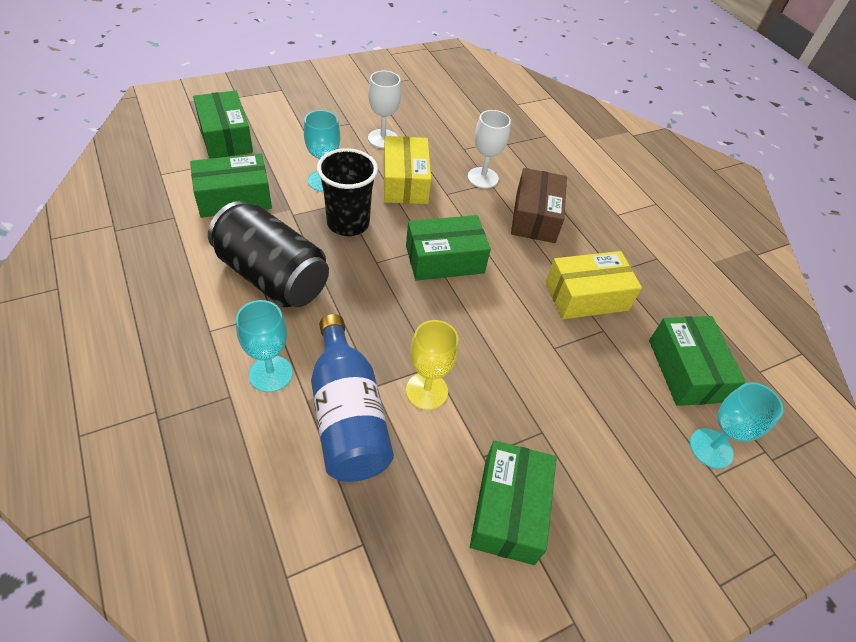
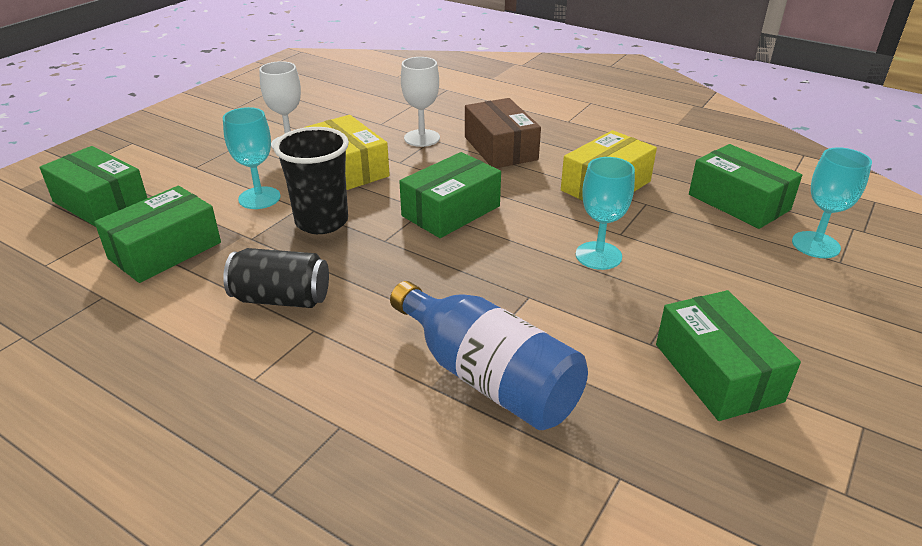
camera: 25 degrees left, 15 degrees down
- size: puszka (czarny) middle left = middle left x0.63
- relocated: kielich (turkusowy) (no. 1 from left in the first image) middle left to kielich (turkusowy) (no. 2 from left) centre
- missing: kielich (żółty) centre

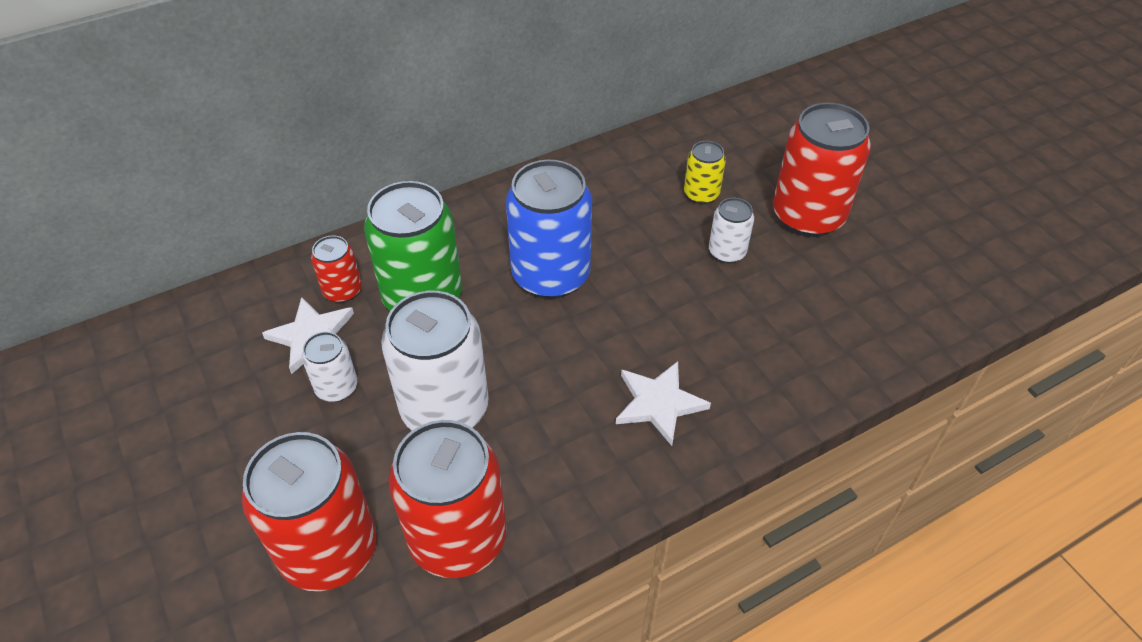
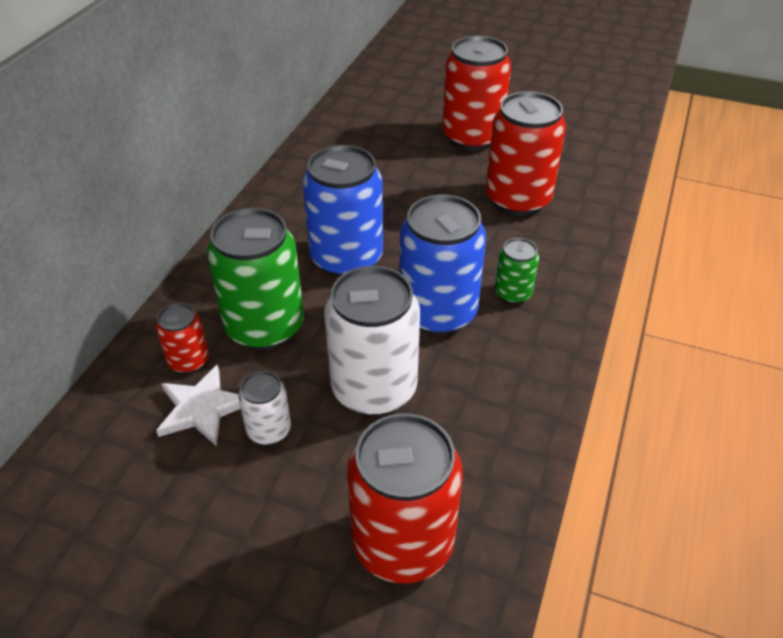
camera: 40 degrees left, 5 degrees down
- appeared: puszka (niebieski) (no. 2 from left) centre
- relocated: puszka (czerwony) (no. 3 from left in the first image) bottom centre to puszka (czerwony) (no. 4 from left) top right
- exchanged: gwiazda (biały) (no. 2 from left) centre to puszka (zielony) (no. 2 from left) centre
- missing: puszka (żółty) top centre
- missing: puszka (biały) (no. 3 from left) centre

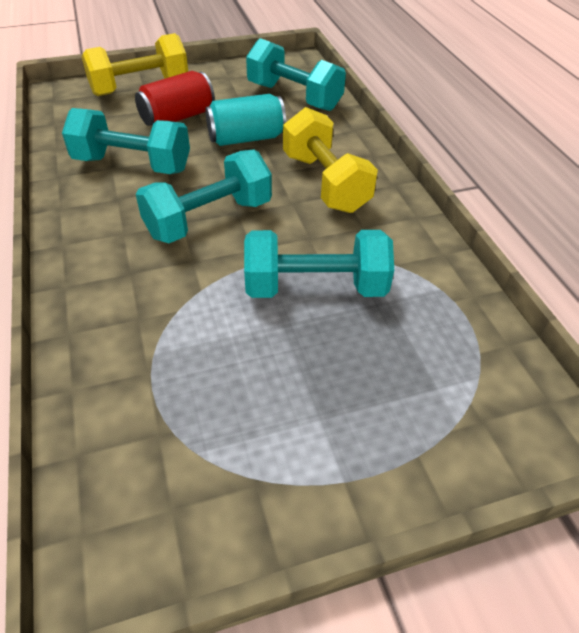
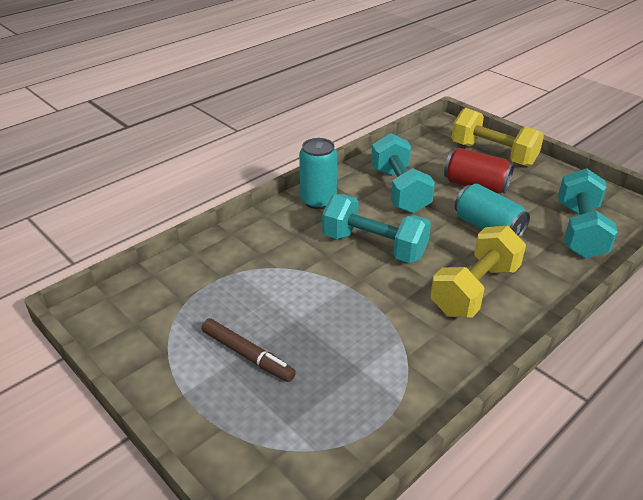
camera: 65 degrees right, 10 degrees down
- appeared: flamaster (brązowy) bottom centre
- appeared: puszka (turkusowy) (no. 1 from left) centre
- missing: hantel (turkusowy) (no. 4 from left) centre

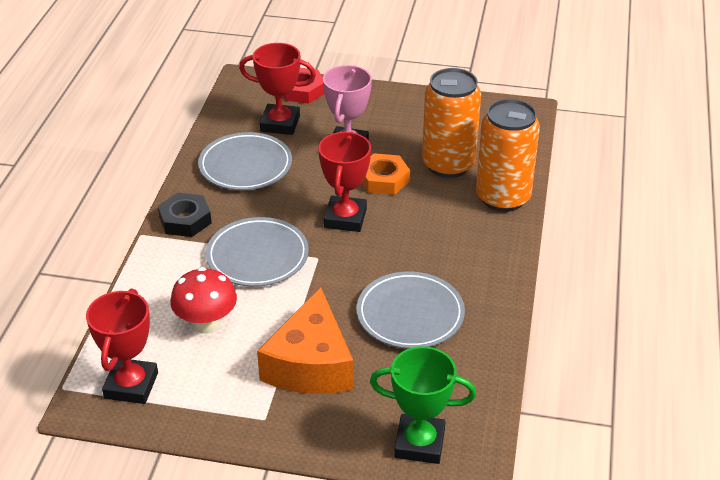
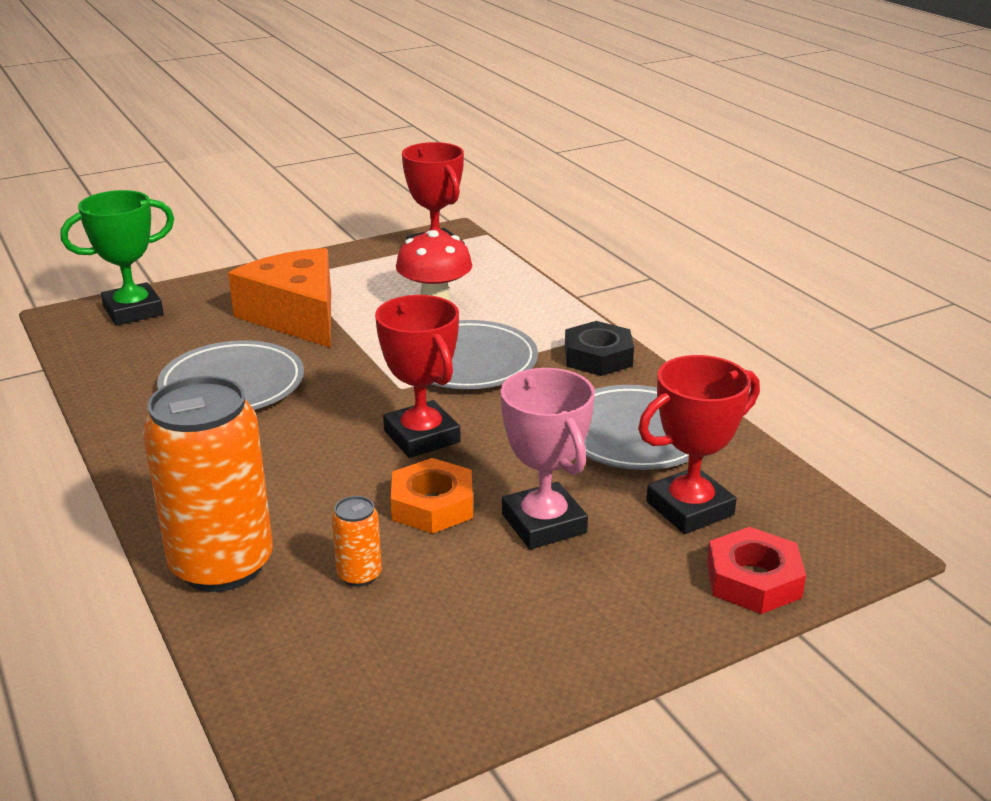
camera: 140 degrees right, 10 degrees down
- size: puszka (pomarańczowy) (no. 1 from left in the first image) top centre = bottom centre x0.43

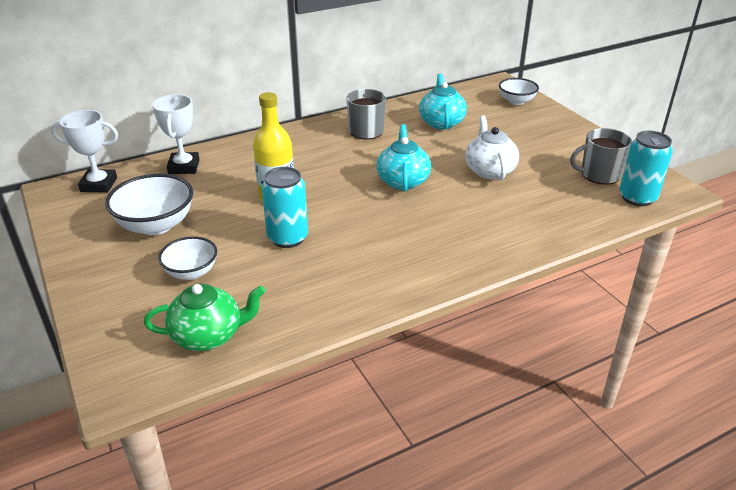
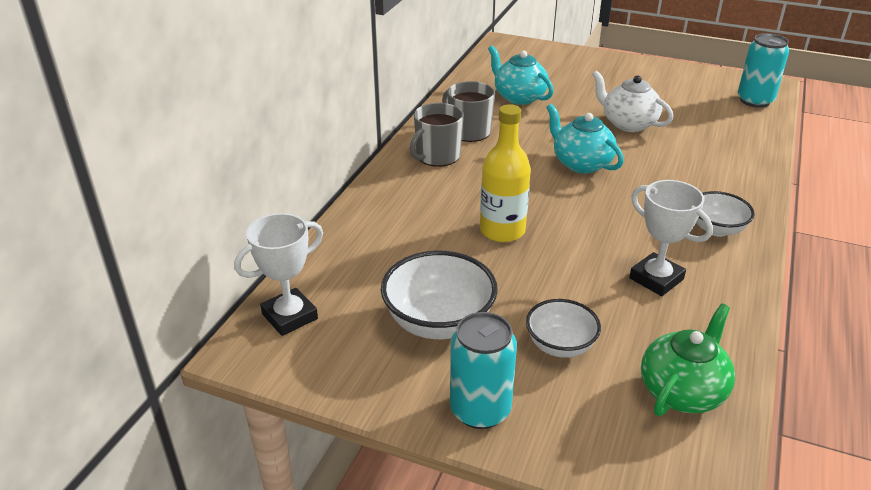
camera: 40 degrees left, 0 degrees up
- relocated: kubek (szary) (no. 2 from left in the first image) top right to kubek (szary) (no. 1 from left) top centre
- relocated: puszka (turkusowy) (no. 1 from left) centre to bottom centre
- relocated: puchar (biały) (no. 2 from left) top left to middle right
- relocated: miska (biały) (no. 3 from left) top right to middle right

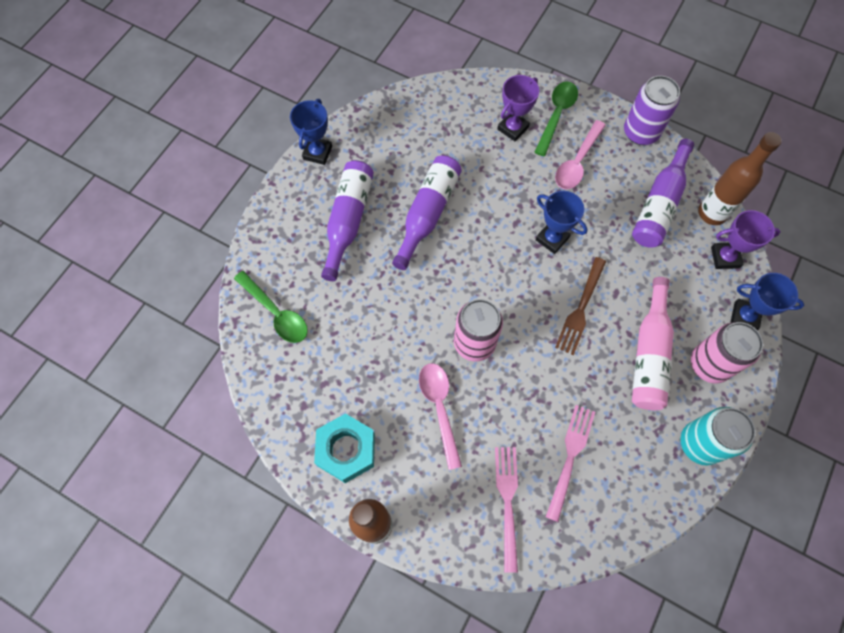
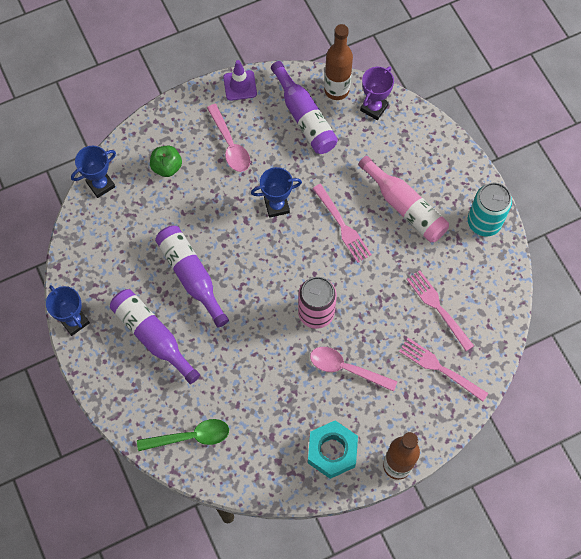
camera: 55 degrees left, 0 degrees up
- relocated: puchar (niebieski) (no. 3 from left in the first image) middle right to puchar (niebieski) (no. 2 from left) top left
- exchanged: puchar (fioletowy) (no. 1 from left) top centre to jabłko (zielony) top left
- exchanged: puszka (fioletowy) top right to pachołek (fioletowy) top centre
- colour: widelec (brązowy) middle right to widelec (różowy) (no. 1 from left) centre
- missing: łyżka (zielony) (no. 2 from left) top centre
- missing: puszka (różowy) (no. 2 from left) middle right

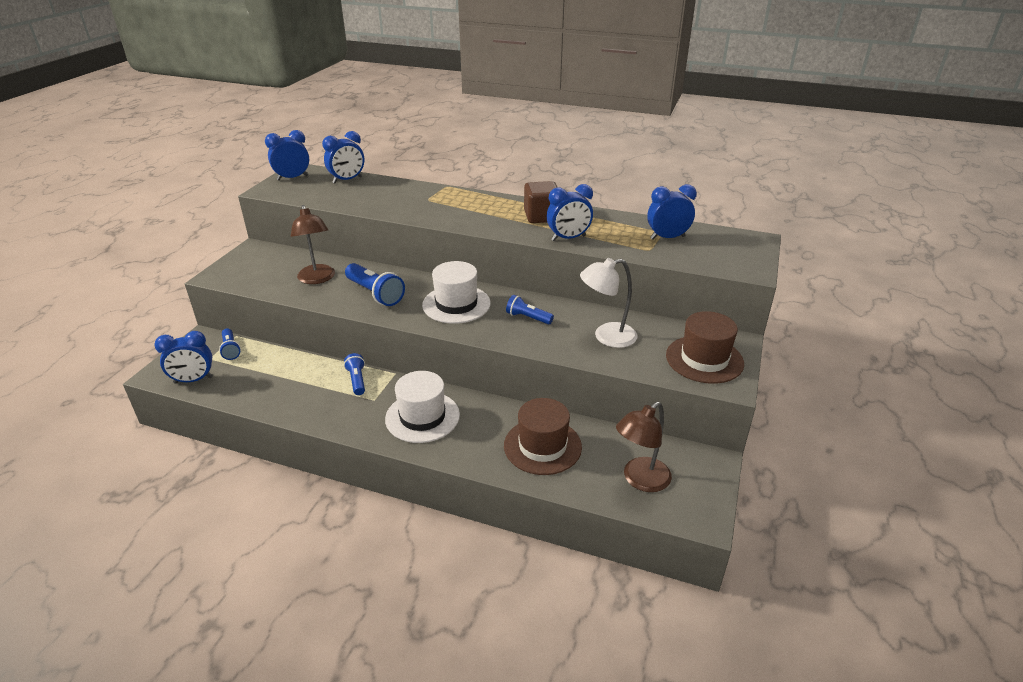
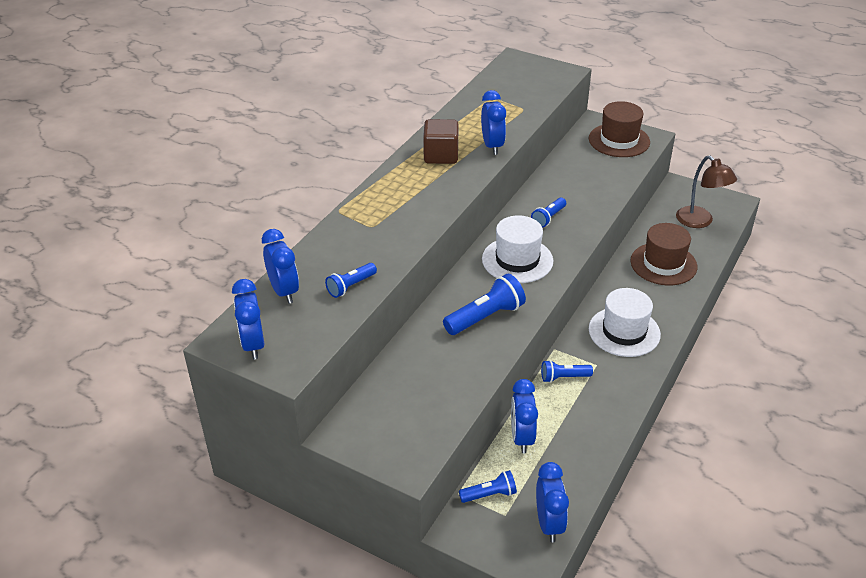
camera: 80 degrees left, 5 degrees up
- appeared: latarka (niebieski) (no. 1 from left) centre
- relocated: budzik (niebieski) (no. 5 from left in the first image) top centre to budzik (niebieski) (no. 4 from left) bottom centre
- missing: lampka (brązowy) (no. 1 from left) middle left
- missing: lampka (biały) centre

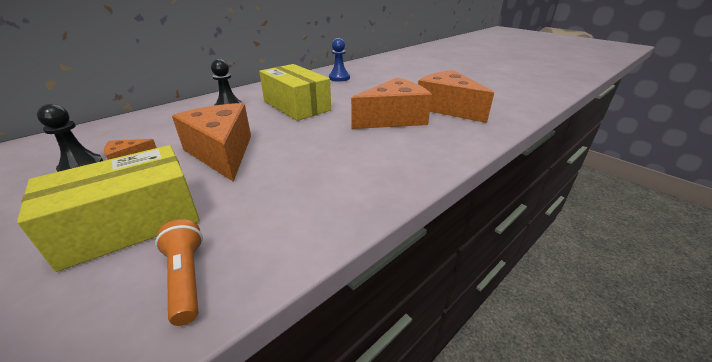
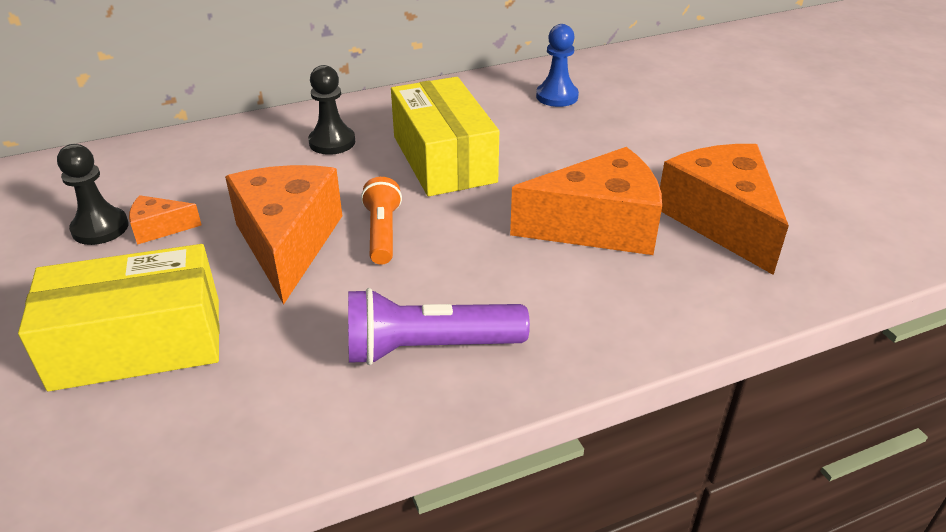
camera: 20 degrees right, 5 degrees up
- appeared: latarka (fioletowy) centre
- relocated: latarka (pomarańczowy) bottom left to centre

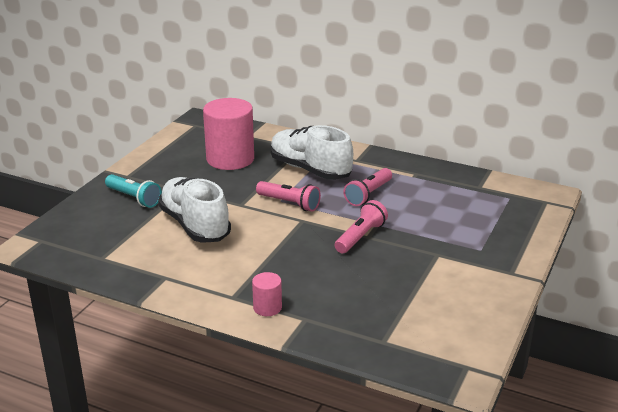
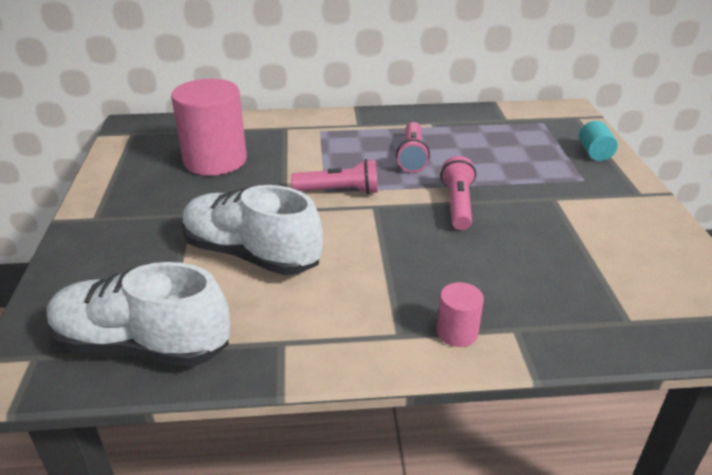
camera: 30 degrees left, 5 degrees up
- relocated: but (biały) (no. 2 from left in the first image) centre to but (biały) (no. 1 from left) middle left
- appeared: walec (turkusowy) top right
- missing: latarka (turkusowy) middle left

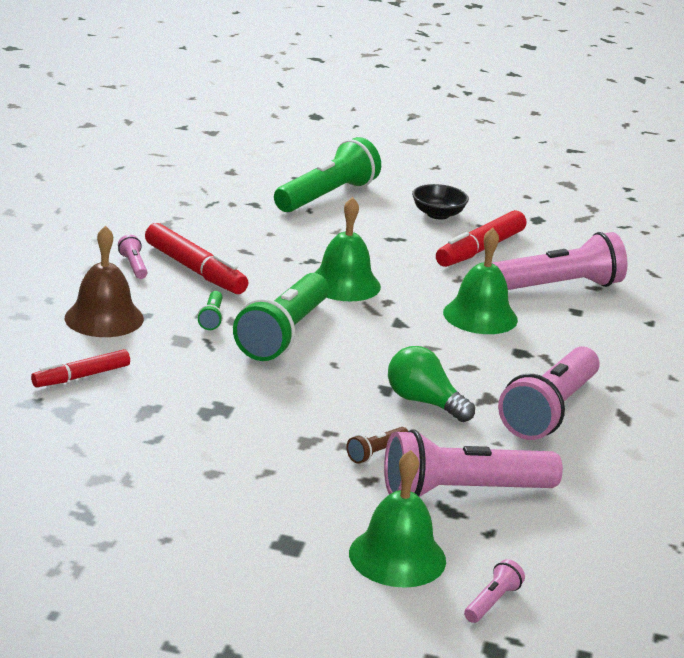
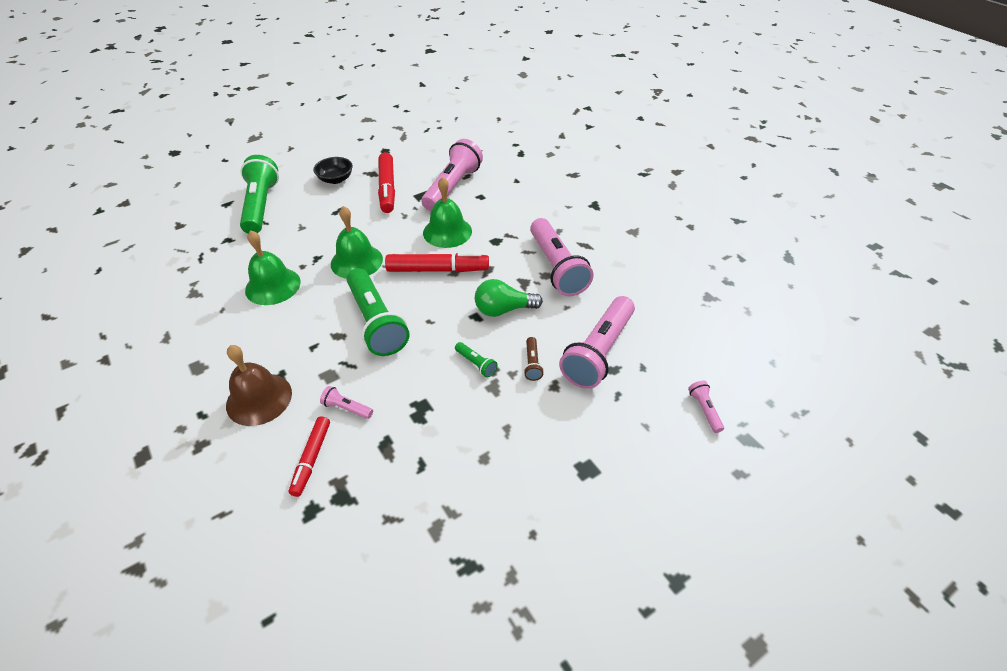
camera: 45 degrees left, 20 degrees up
- relocated: dzwonek (zielony) (no. 2 from left in the first image) bottom centre to dzwonek (zielony) (no. 1 from left) middle left
- relocated: latarka (różowy) (no. 1 from left) middle left to centre
- relocated: flamaster (czerwony) (no. 2 from left in the first image) middle left to flamaster (czerwony) (no. 3 from left) centre
- relocated: latarka (zielony) (no. 1 from left in the first image) middle left to latarka (zielony) (no. 3 from left) centre

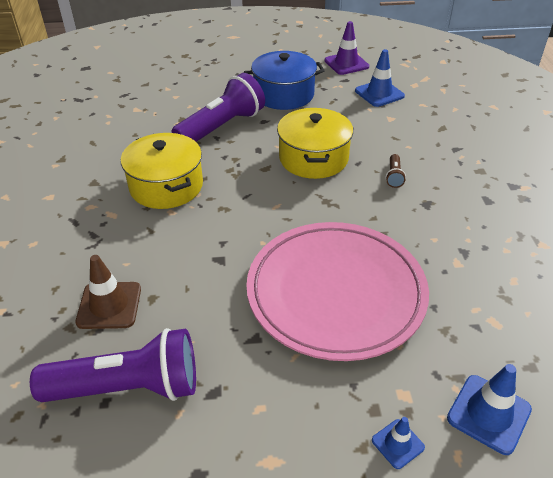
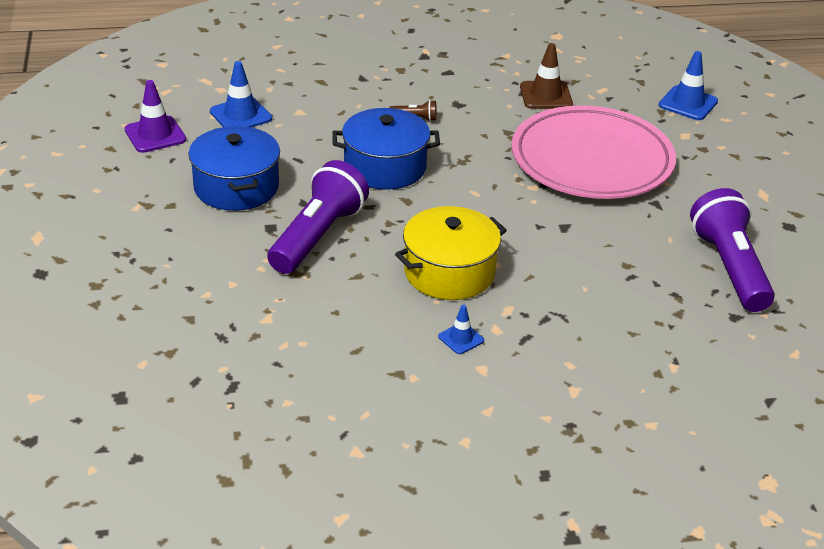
camera: 95 degrees left, 5 degrees down
- spun: latarka (fioletowy) (no. 2 from left in the first image) top centre = centre 75 degrees clockwise
- colour: garnek (żółty) (no. 2 from left) top centre to garnek (niebieski) (no. 2 from left) top centre
- relocated: pachołek (niebieski) (no. 2 from left) bottom right to centre
- relocated: pachołek (brązowy) middle left to top centre

